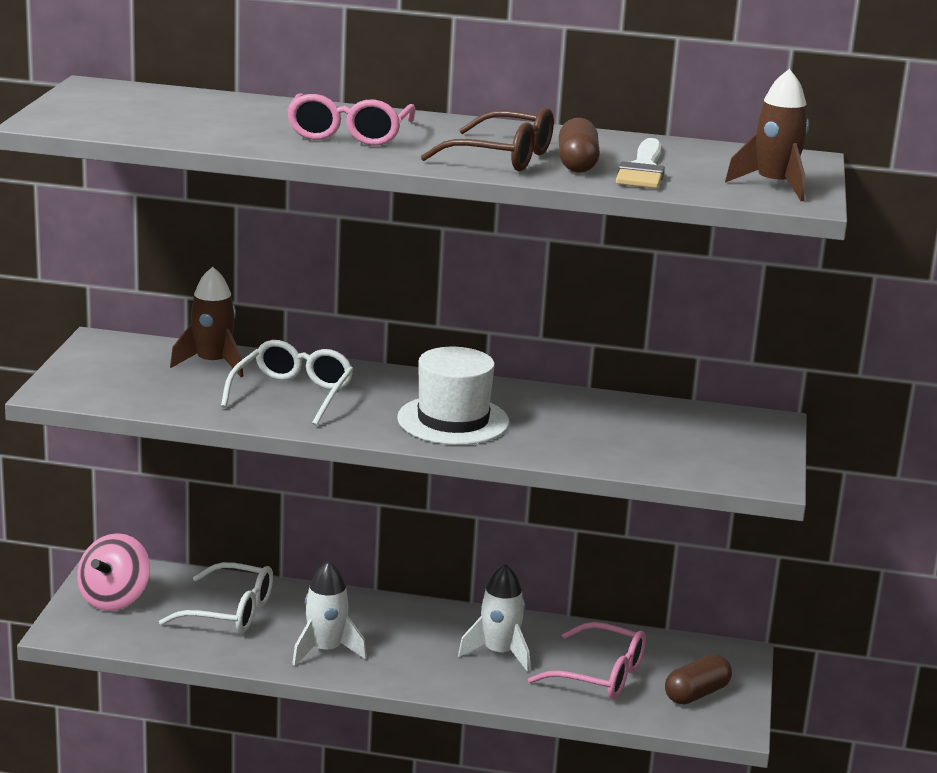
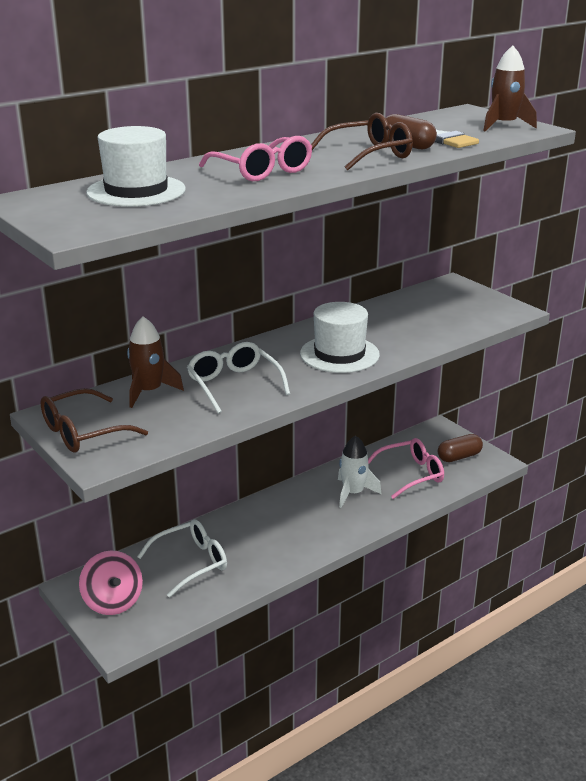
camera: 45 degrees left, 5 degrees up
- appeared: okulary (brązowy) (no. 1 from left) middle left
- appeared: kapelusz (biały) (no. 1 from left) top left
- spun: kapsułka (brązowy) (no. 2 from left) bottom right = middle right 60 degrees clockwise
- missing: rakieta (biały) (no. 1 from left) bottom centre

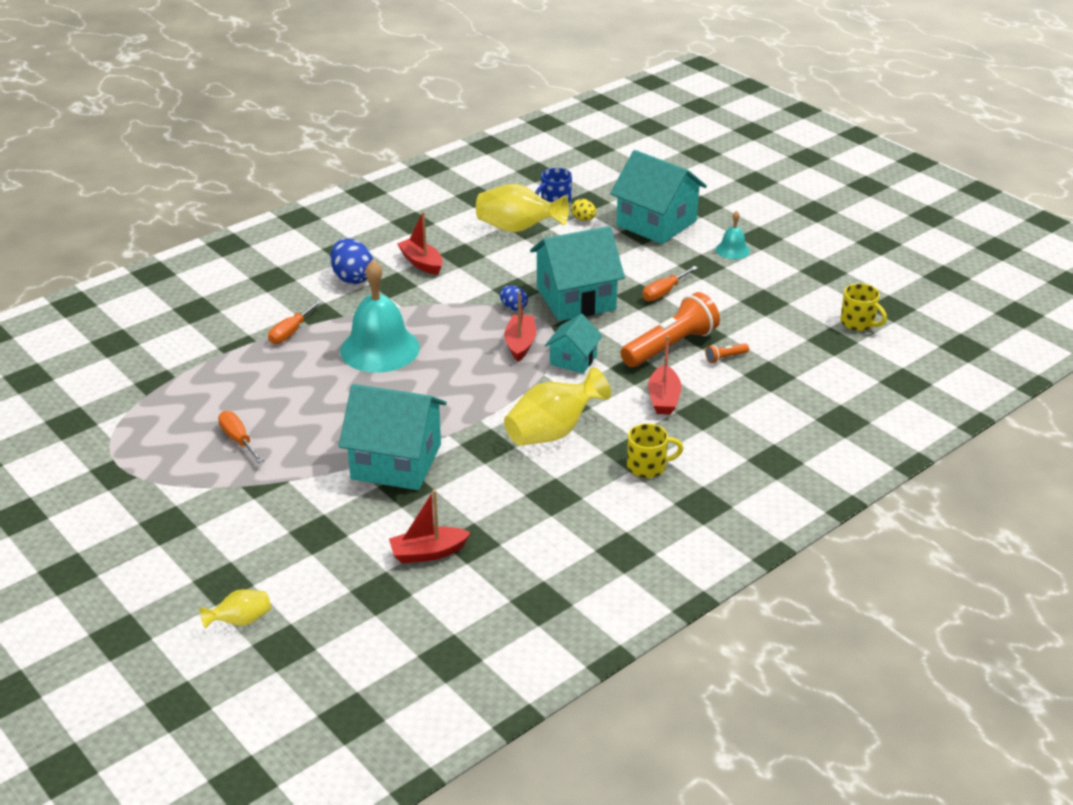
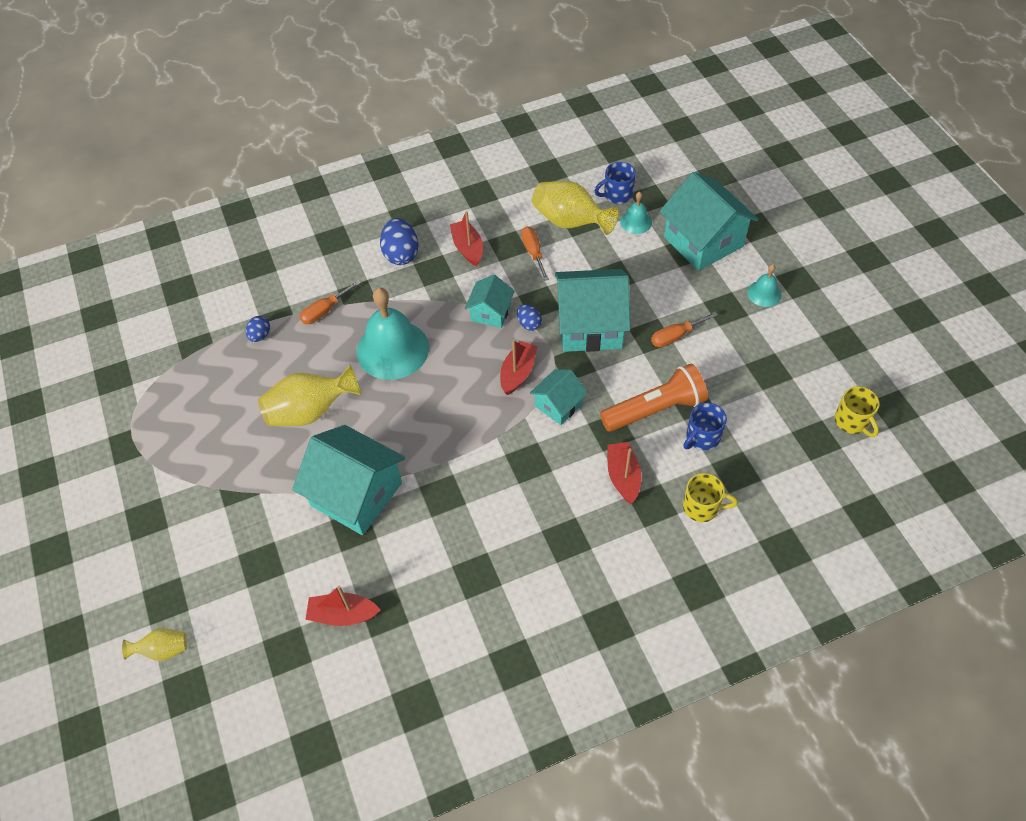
camera: 20 degrees right, 20 degrees up
- appeared: jajko (niebieski) (no. 1 from left) middle left
- relocated: wazon (żółty) (no. 3 from left in the first image) centre to wazon (żółty) (no. 2 from left) middle left
- appeared: domek (turkusowy) (no. 2 from left) centre
- relocated: śrubokręt (pomarańczowy) (no. 1 from left in the first image) middle left to śrubokręt (pomarańczowy) (no. 2 from left) top centre
- spun: łódka (czerwony) (no. 4 from left) centre = centre 150 degrees clockwise
- exchanged: jajko (żółty) top centre to dzwonek (turkusowy) (no. 2 from left) top centre
- relocated: kubek (żółty) (no. 1 from left) centre to middle right
- exchanged: latarka (pomarańczowy) (no. 2 from left) middle right to kubek (niebieski) (no. 2 from left) middle right

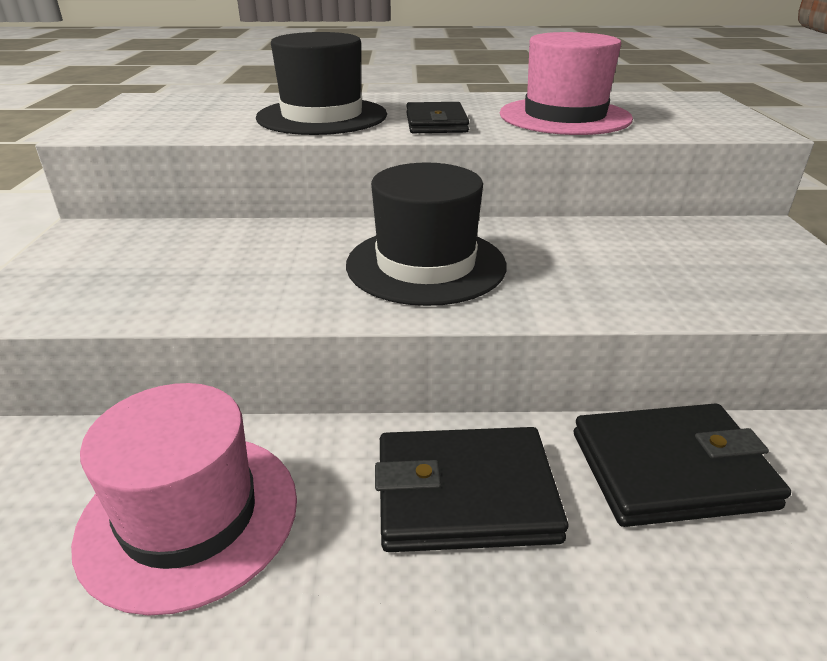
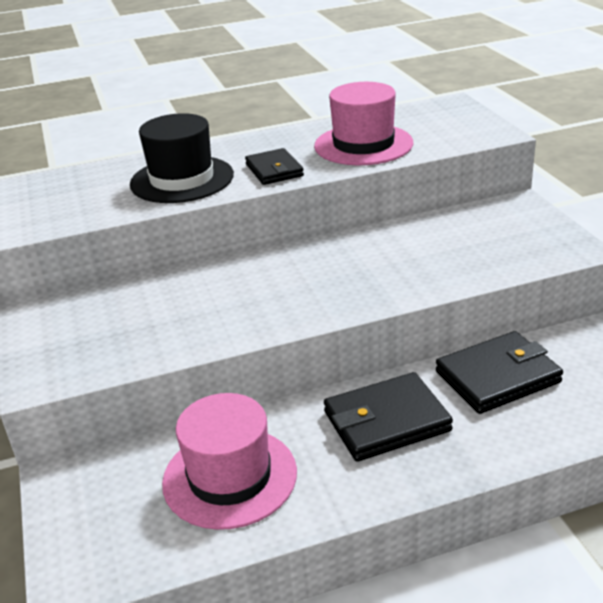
camera: 15 degrees left, 0 degrees up
- missing: kapelusz (czarny) (no. 2 from left) centre

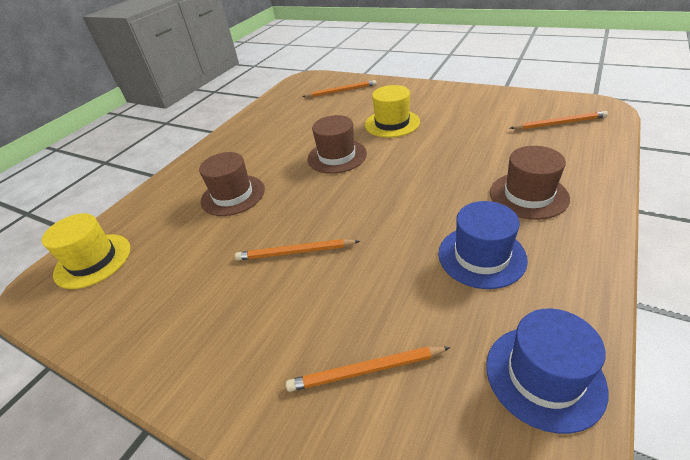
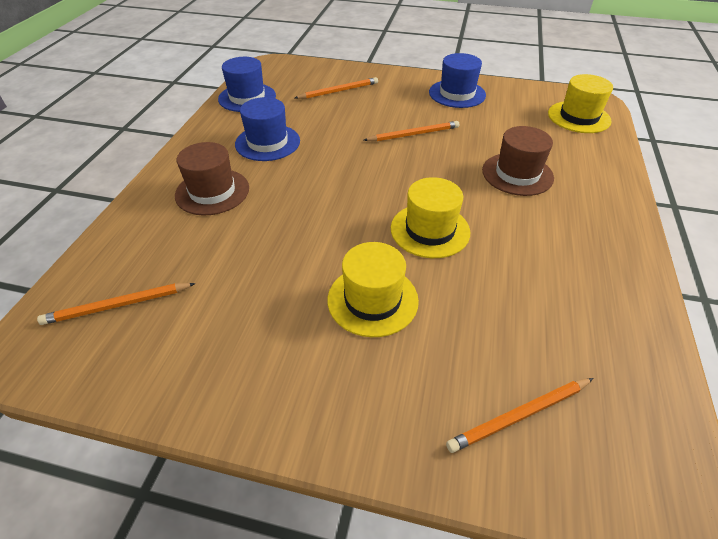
camera: 160 degrees right, 5 degrees up
- colour: kapelusz (brązowy) (no. 2 from left) top centre to kapelusz (żółty) (no. 2 from left) centre
- appeared: kapelusz (niebieski) (no. 3 from left) top centre

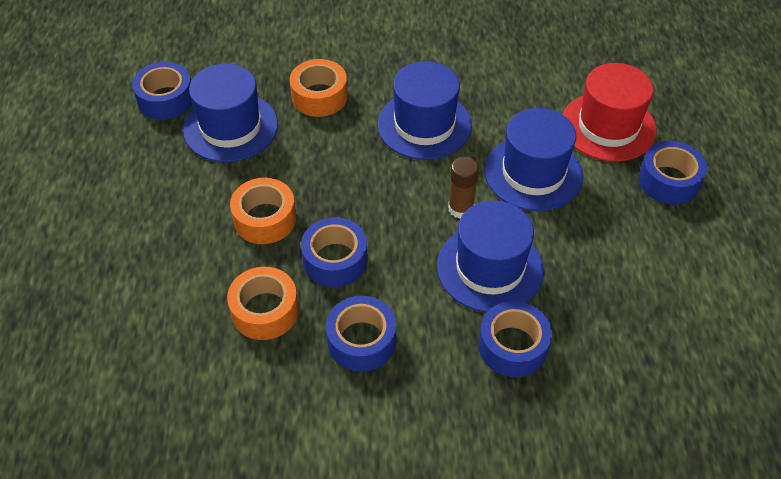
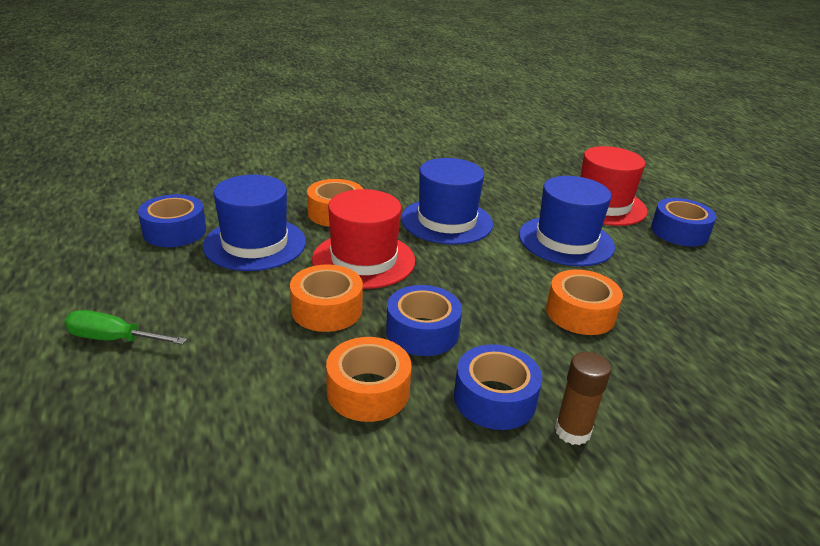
camera: 20 degrees left, 20 degrees down
- appeared: śrubokręt (zielony) middle left
- appeared: kapelusz (czerwony) (no. 1 from left) centre
- exchanged: kapelusz (niebieski) (no. 3 from left) centre to taśma klejąca (pomarańczowy) (no. 4 from left) middle right
- relocated: klej w sztyfcie (brązowy) centre to bottom right
- missing: taśma klejąca (niebieski) (no. 4 from left) bottom centre

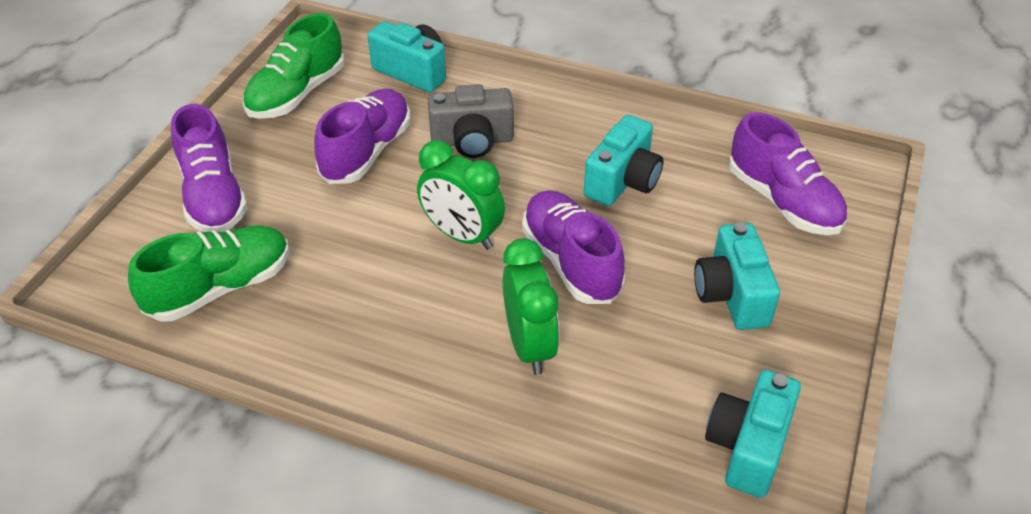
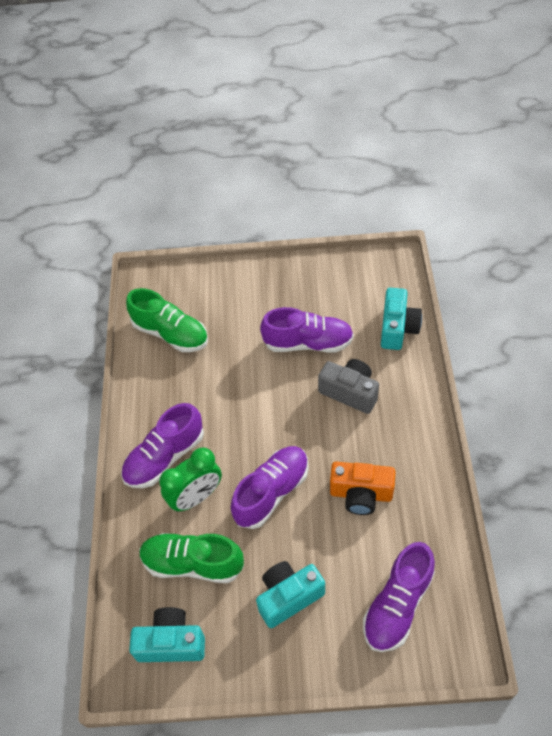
camera: 70 degrees right, 10 degrees up
- relocated: but (fioletowy) (no. 1 from left) top left to middle left
- relocated: but (zielony) (no. 2 from left) top left to bottom centre
- spun: aparat fotograficzny (szary) top centre = centre 150 degrees clockwise
- colour: aparat fotograficzny (turkusowy) (no. 2 from left) top centre to aparat fotograficzny (pomarańczowy) centre
- missing: budzik (zielony) (no. 1 from left) centre

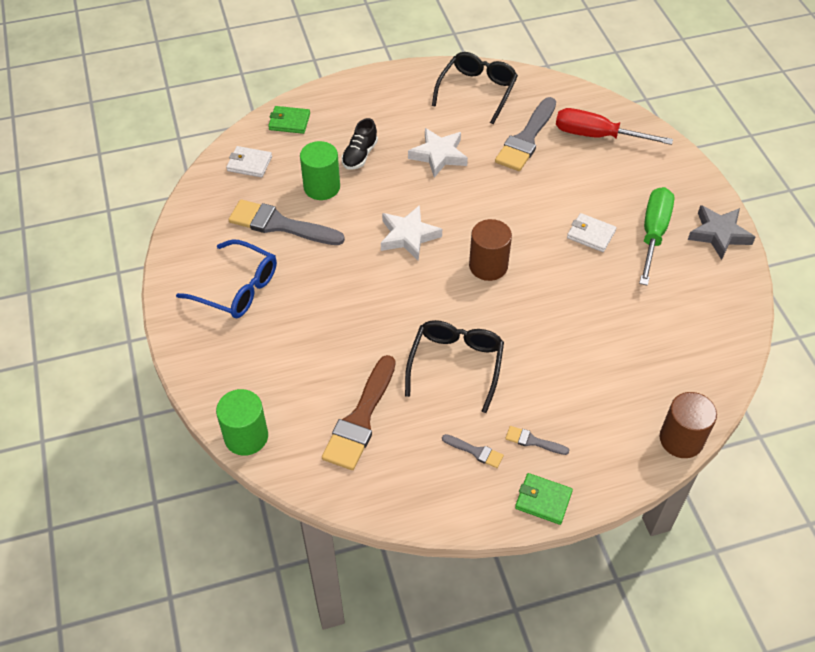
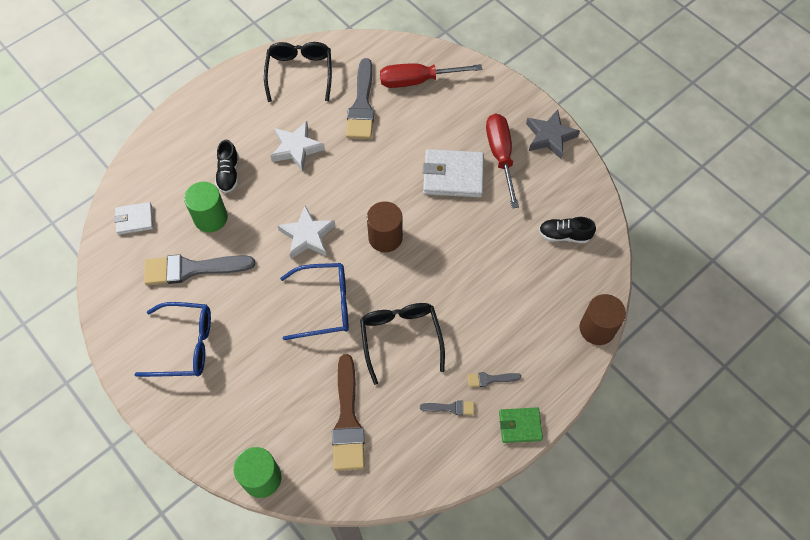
camera: 25 degrees left, 10 degrees up
- appeared: okulary (niebieski) (no. 2 from left) centre
- size: portfel (biały) (no. 2 from left) middle right = top centre x1.70
- colour: śrubokręt (zielony) middle right to śrubokręt (czerwony) (no. 2 from left) top centre
- appeared: but (czarny) (no. 2 from left) middle right
- missing: portfel (zielony) (no. 1 from left) top centre

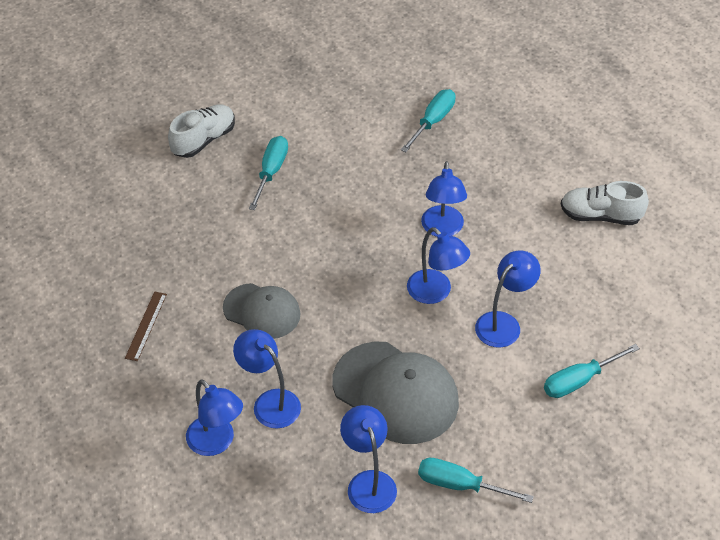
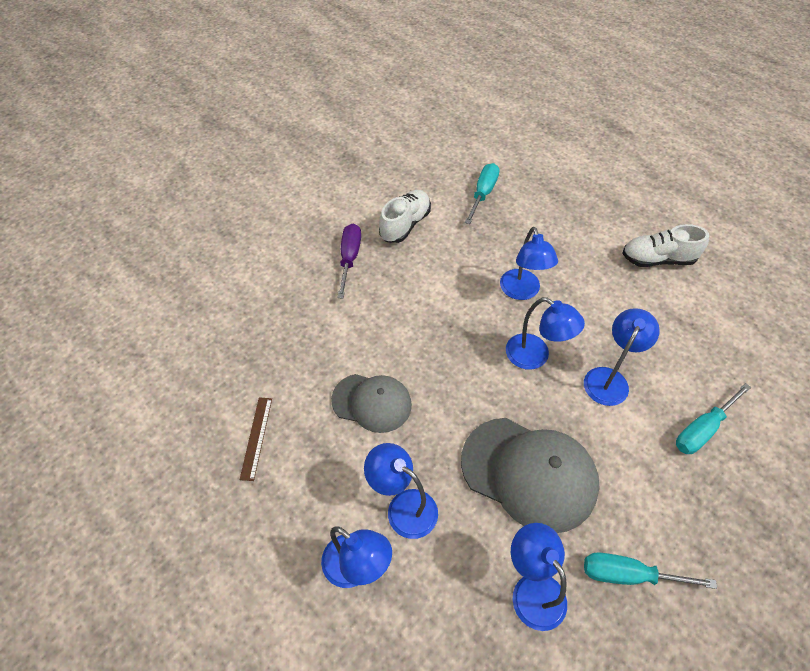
camera: 10 degrees left, 5 degrees up
- colour: śrubokręt (turkusowy) (no. 1 from left) top centre to śrubokręt (fioletowy) centre
- relocated: but (biały) (no. 1 from left) top left to top centre

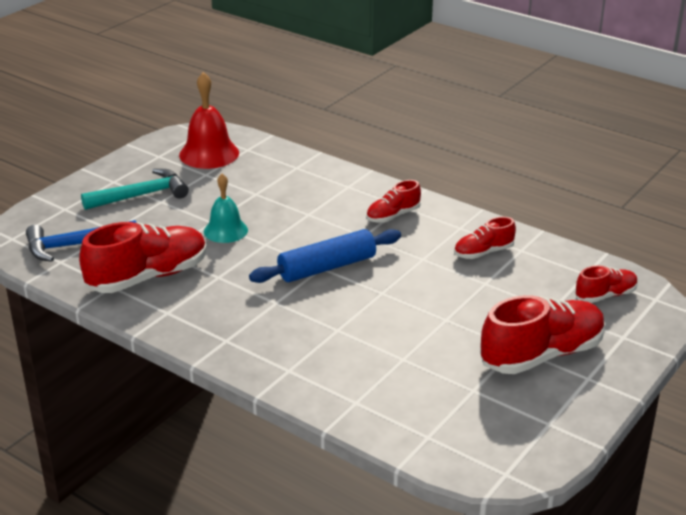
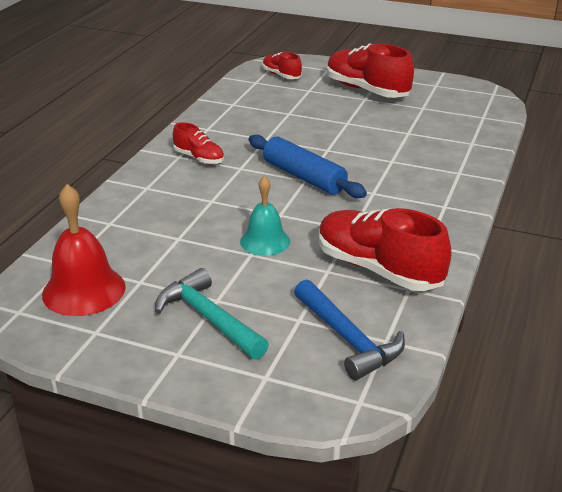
camera: 105 degrees left, 0 degrees up
- missing: but (czerwony) (no. 3 from left) middle right

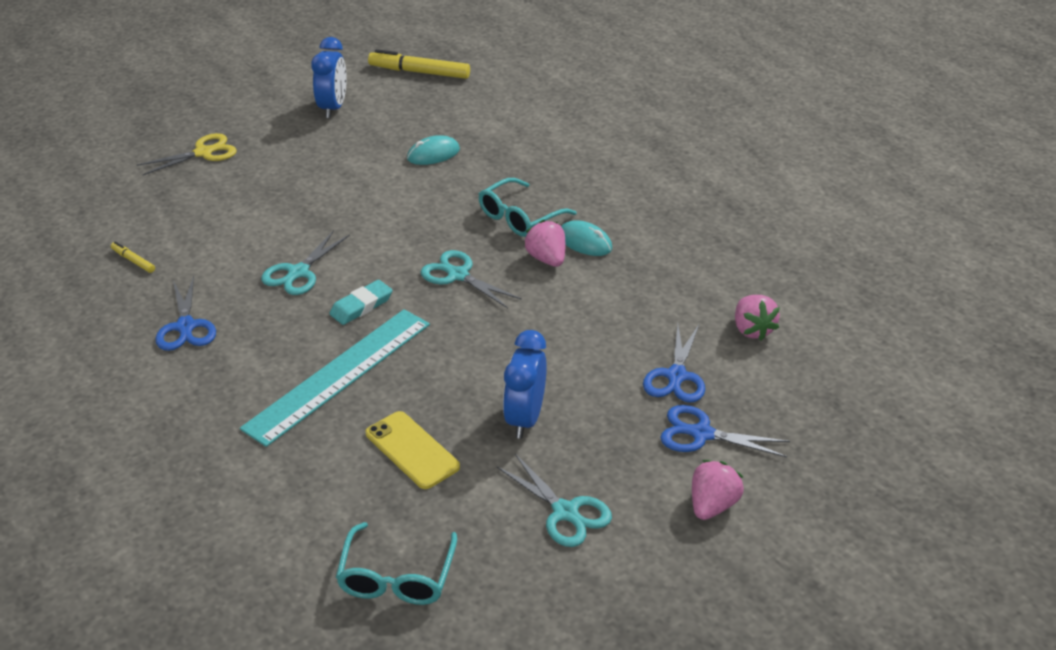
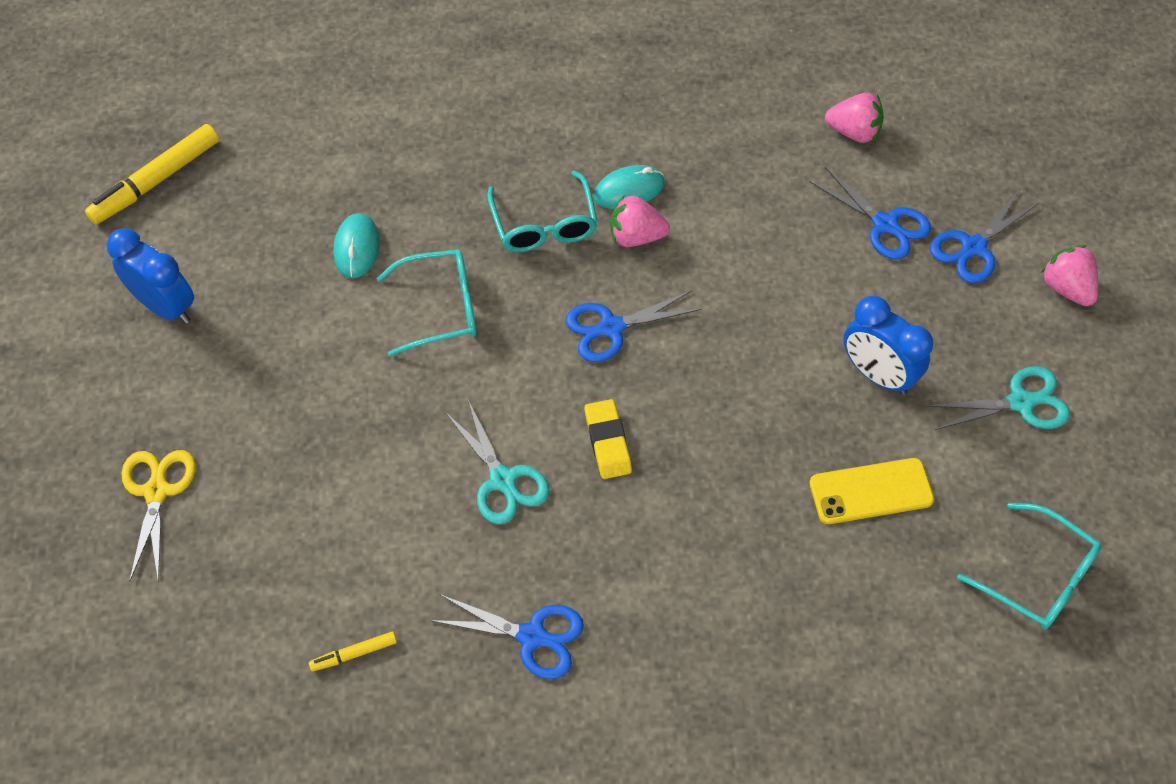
camera: 60 degrees left, 20 degrees up
- appeared: okulary (turkusowy) (no. 1 from left) centre
- colour: nożyczki (turkusowy) (no. 2 from left) centre to nożyczki (niebieski) (no. 2 from left) centre
- colour: gumka do mazania (turkusowy) centre to gumka do mazania (żółty) centre
- missing: linijka (turkusowy) middle left

